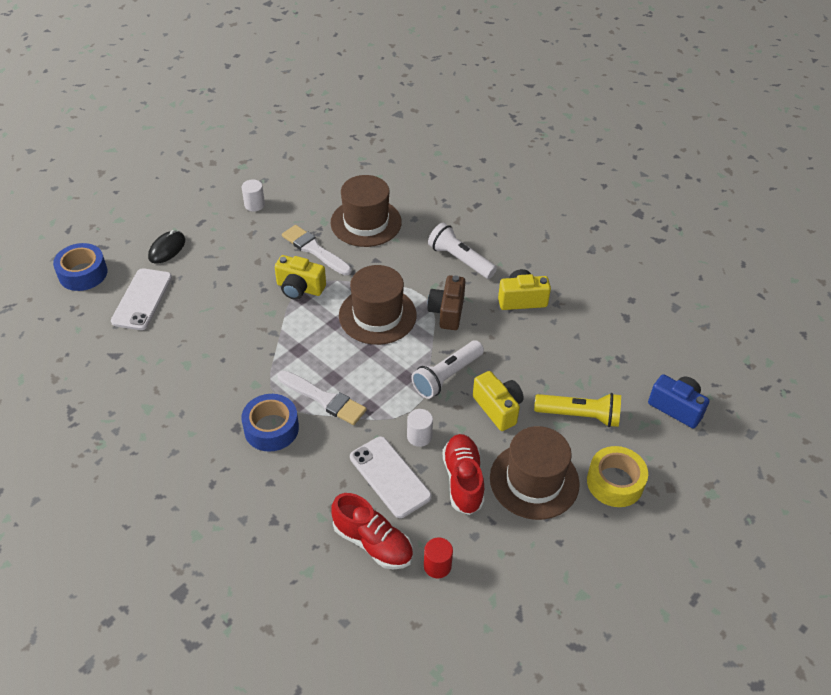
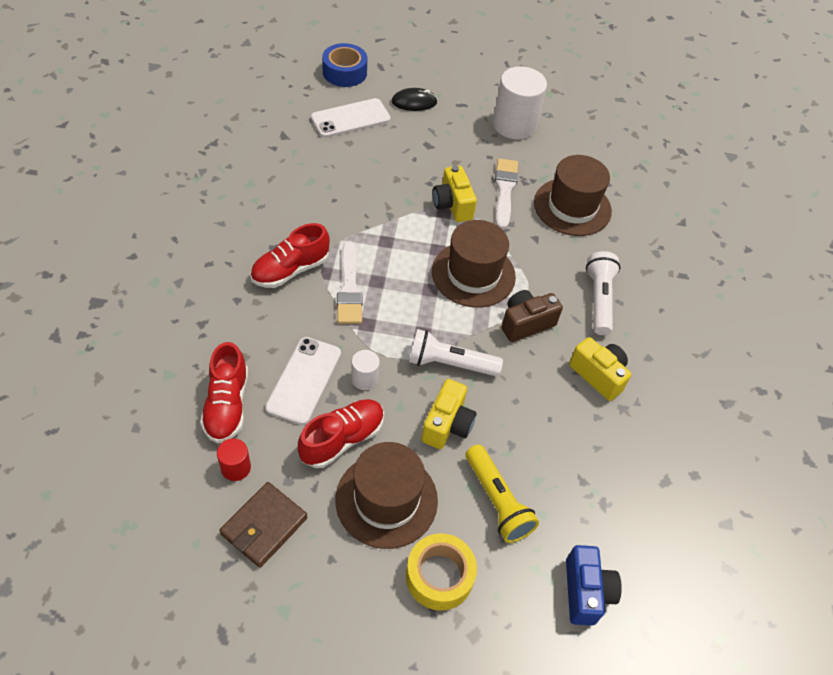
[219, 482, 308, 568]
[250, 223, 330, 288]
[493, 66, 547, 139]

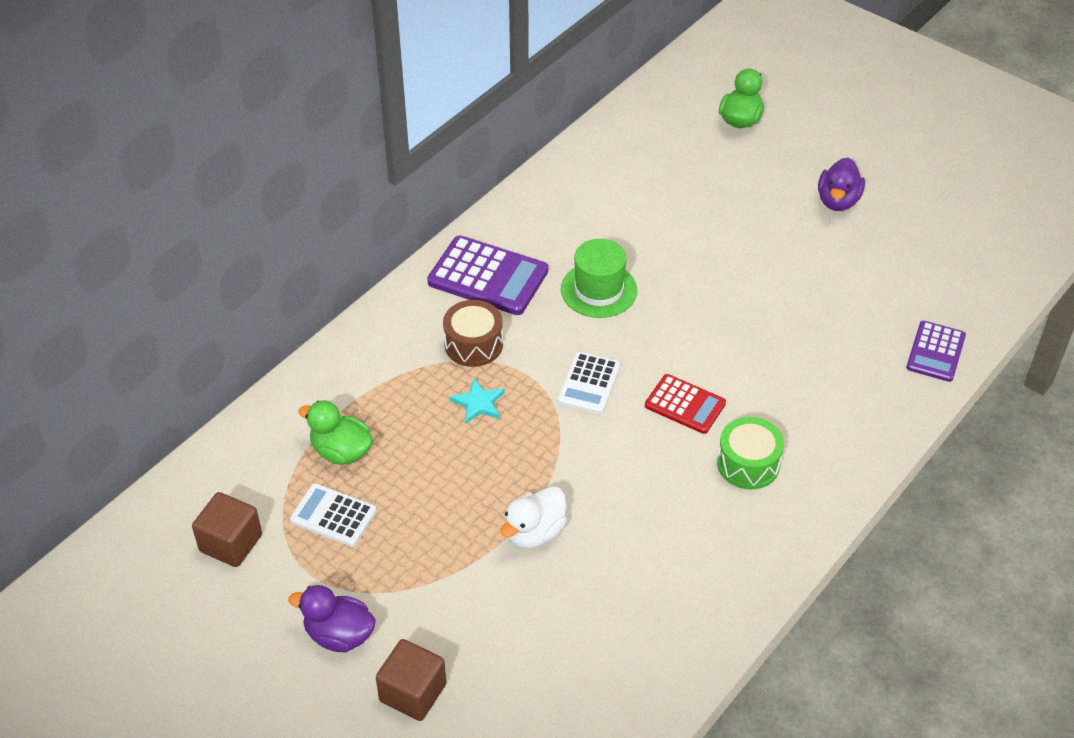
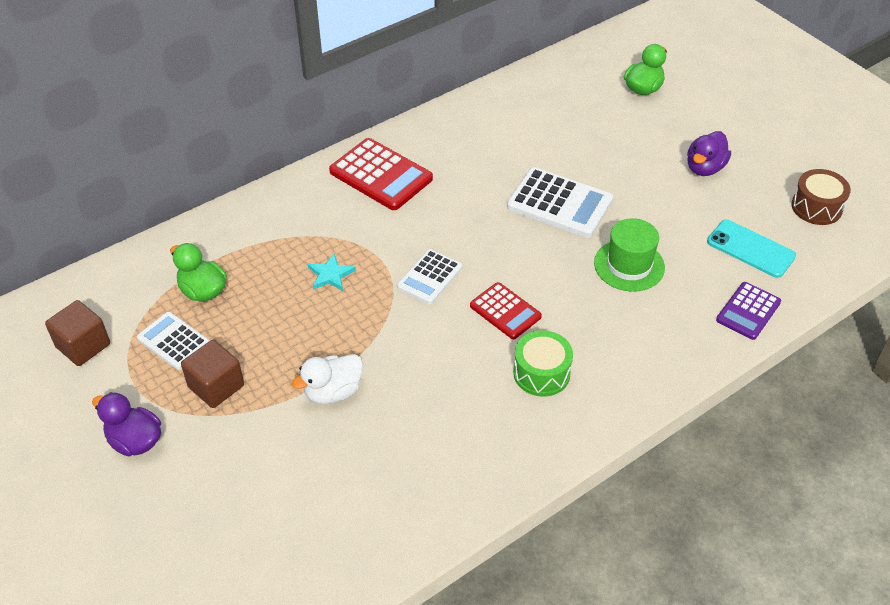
[181, 340, 244, 408]
[329, 138, 433, 210]
[507, 167, 613, 238]
[594, 218, 665, 292]
[707, 220, 796, 278]
[791, 169, 851, 225]

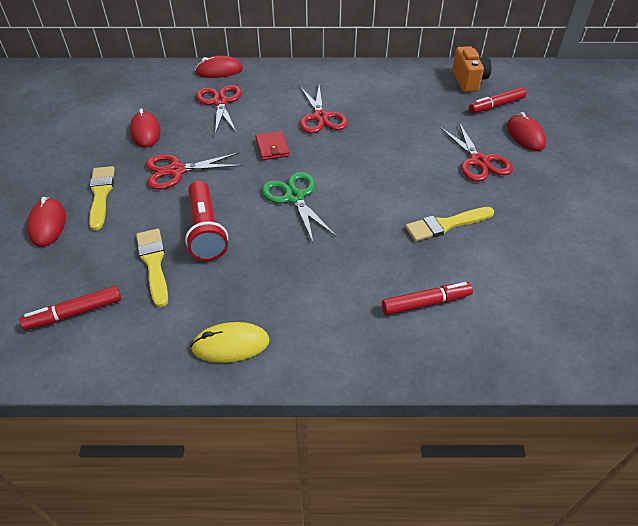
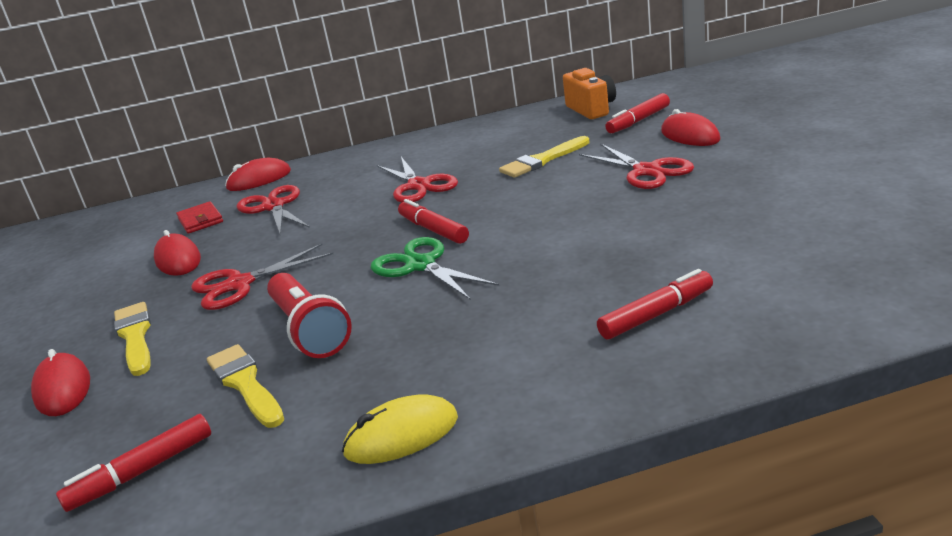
[176, 201, 223, 234]
[398, 199, 469, 244]
[499, 136, 590, 178]

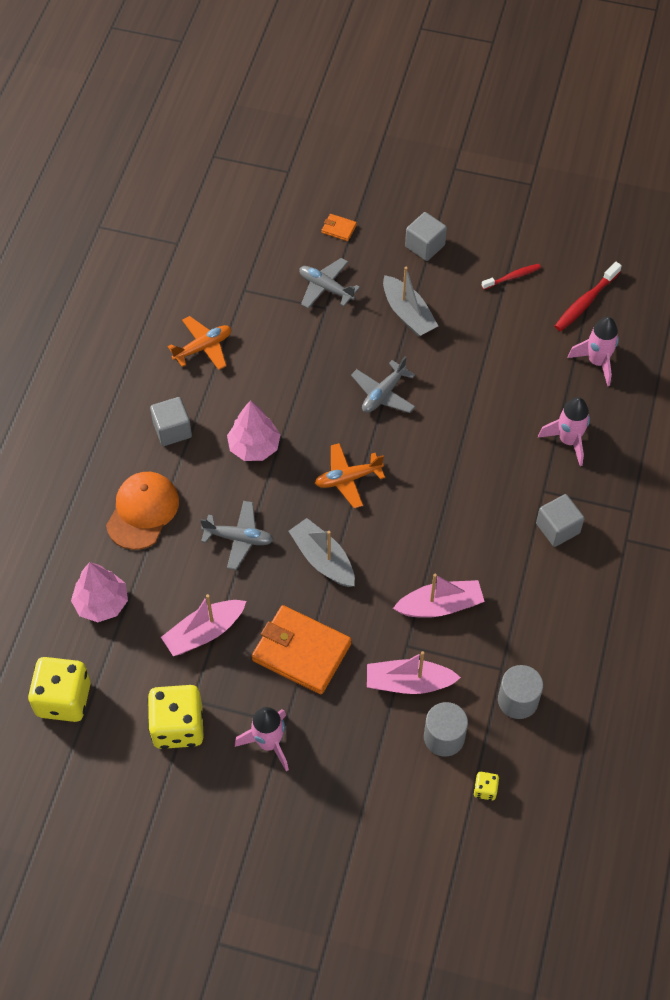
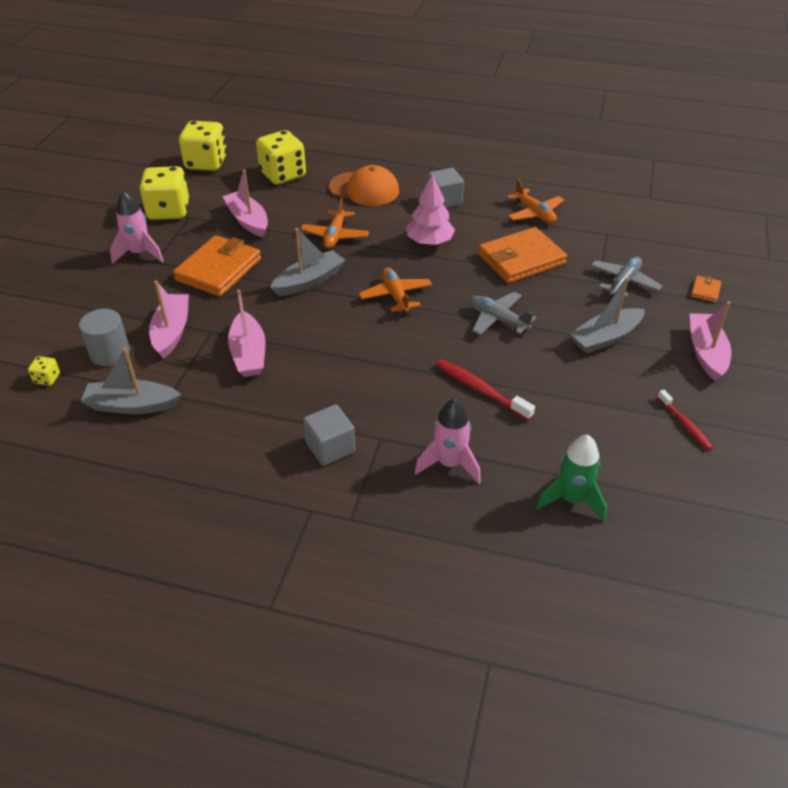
[80, 347, 181, 414]
[256, 130, 306, 184]
[301, 198, 369, 249]
[436, 359, 535, 421]
[478, 227, 567, 283]
[536, 435, 607, 522]
[690, 301, 731, 381]

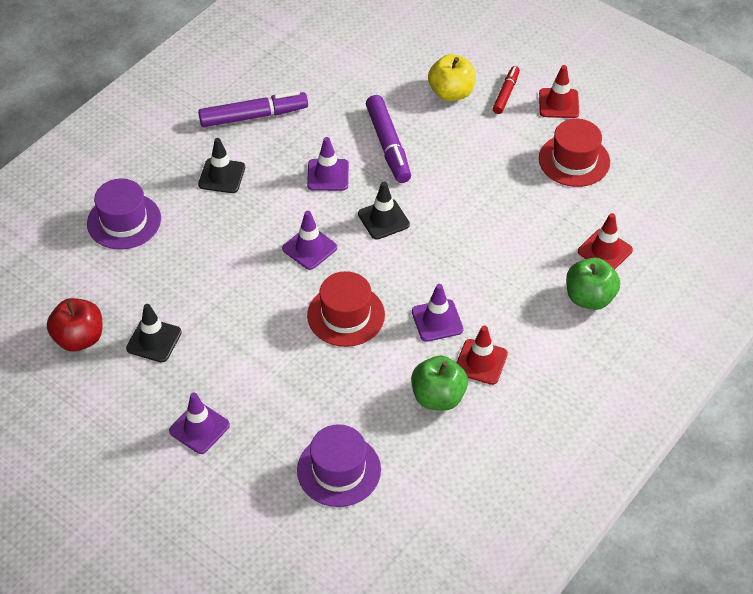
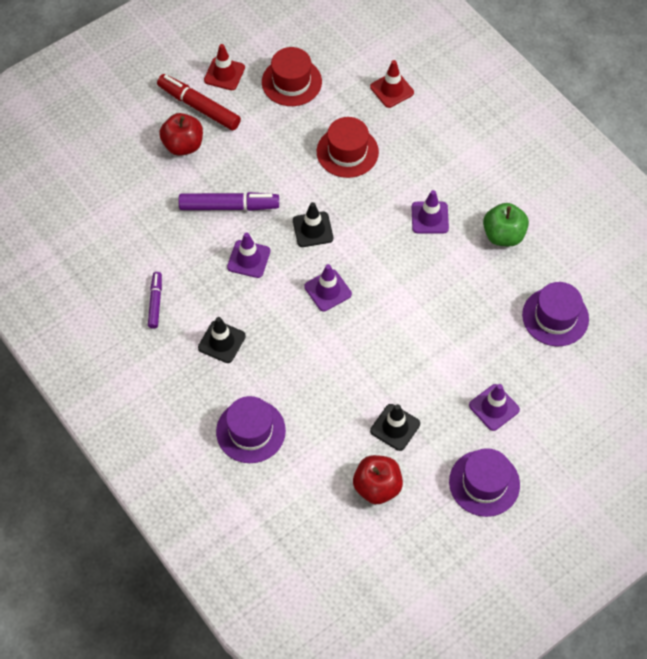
[148, 272, 162, 329]
[157, 74, 241, 130]
[159, 113, 203, 156]
[317, 117, 379, 178]
[449, 448, 520, 517]
[457, 326, 508, 385] (first image)
[566, 258, 620, 310] (first image)

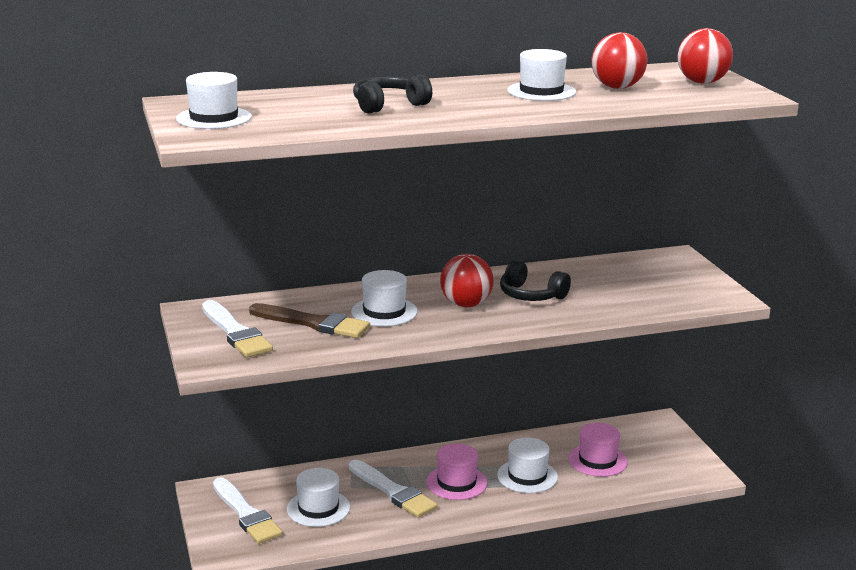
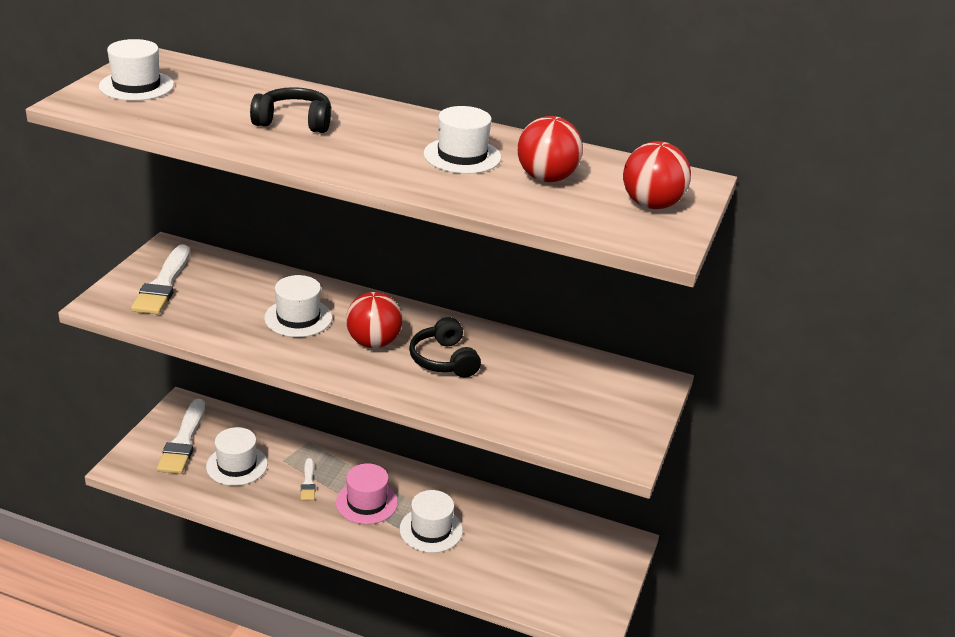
[301, 458, 316, 500]
[249, 303, 370, 338] (first image)
[568, 423, 628, 477] (first image)

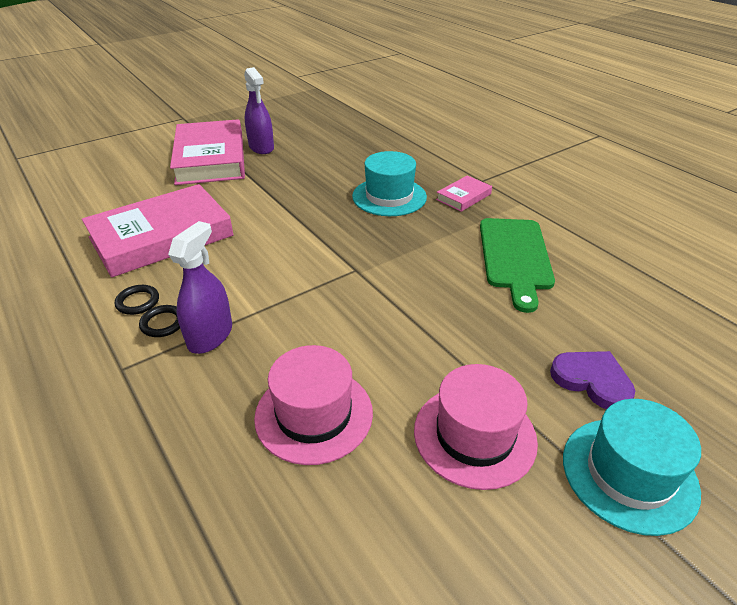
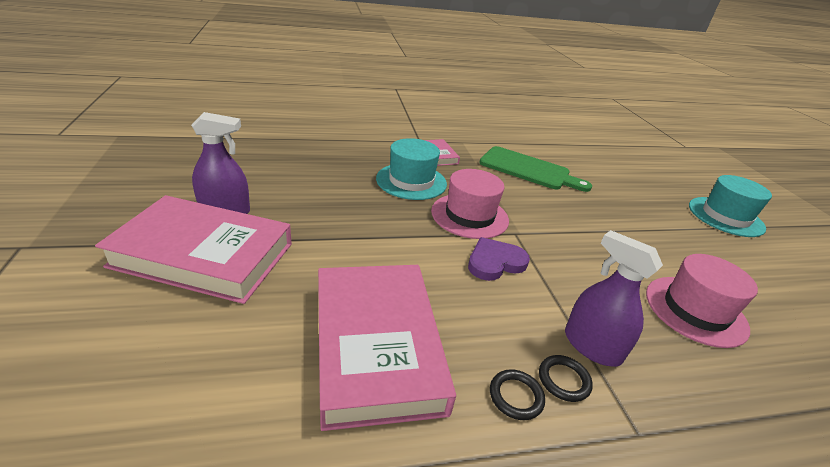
[431, 169, 509, 239]
[468, 237, 530, 281]

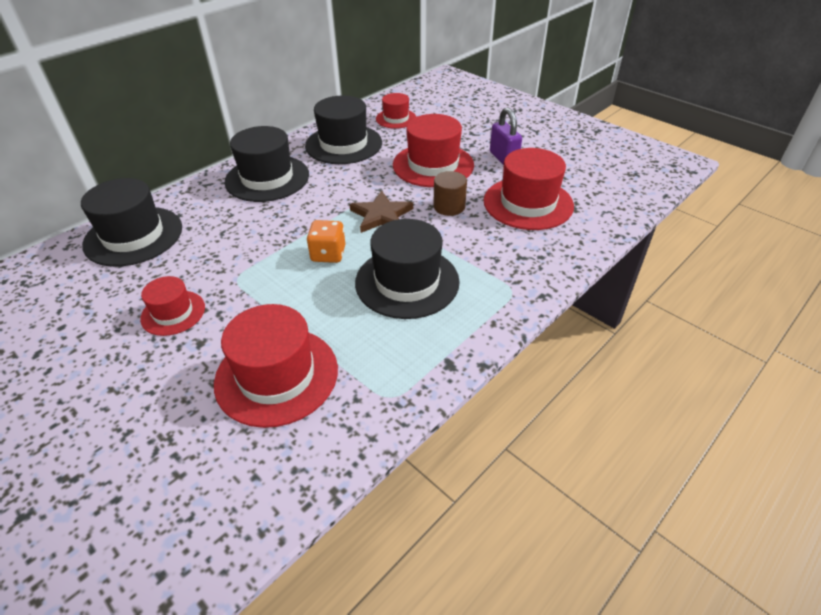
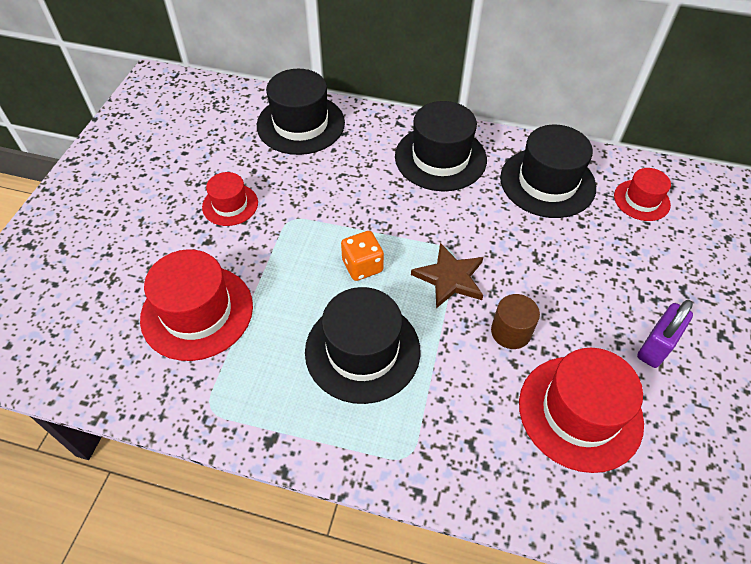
[393, 114, 474, 187] (first image)

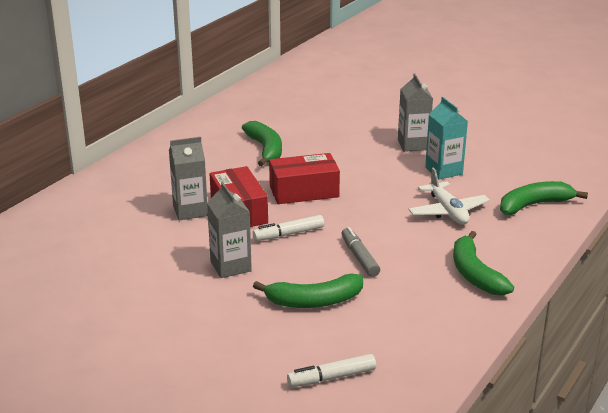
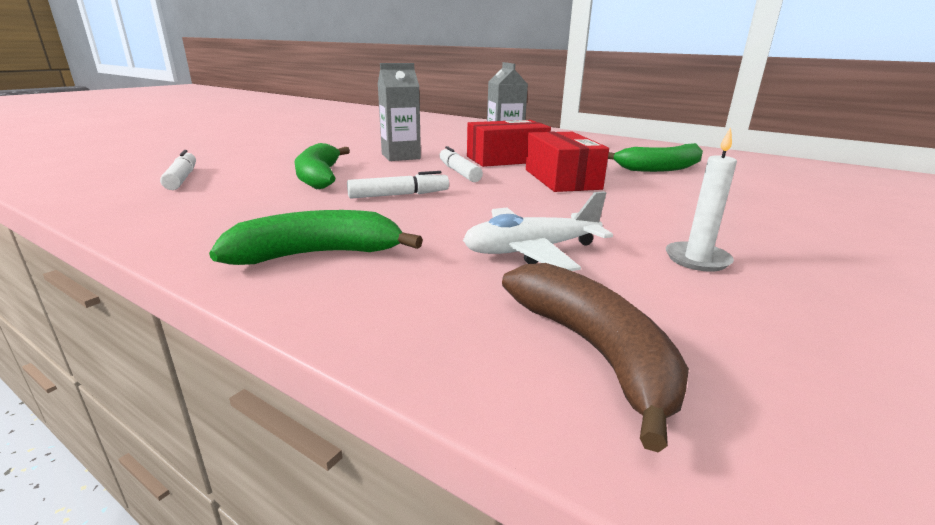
[347, 171, 449, 198]
[502, 263, 689, 452]
[666, 127, 737, 272]
[398, 73, 433, 152] (first image)

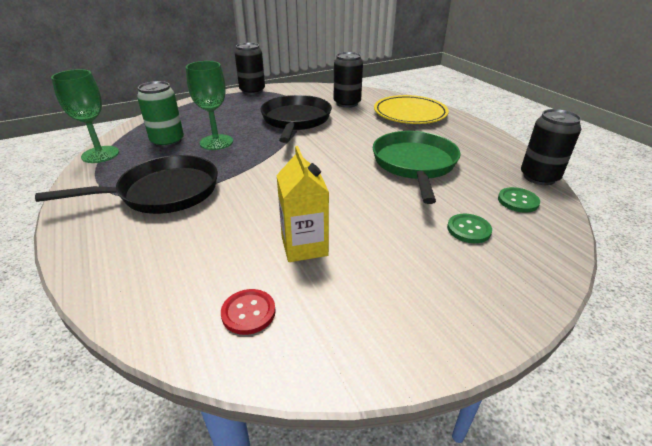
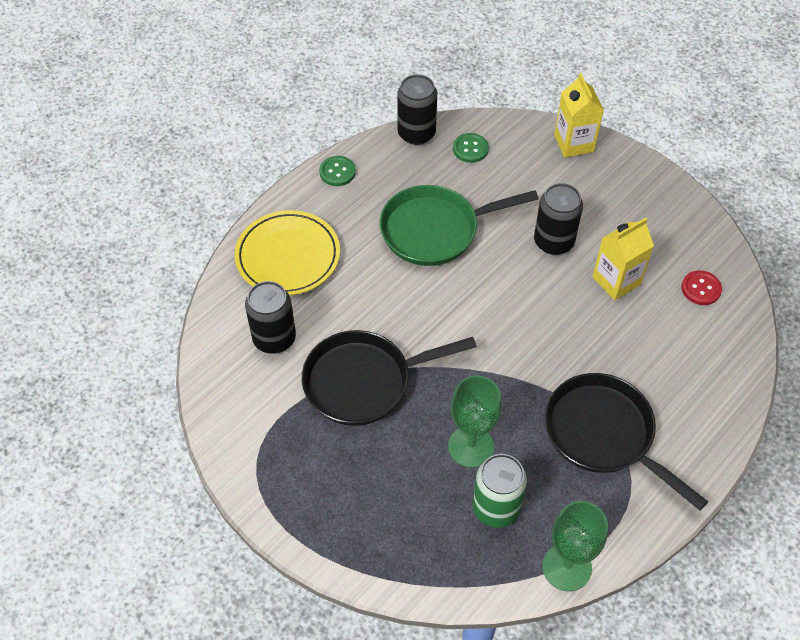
[319, 156, 356, 186]
[534, 183, 583, 255]
[554, 73, 604, 158]

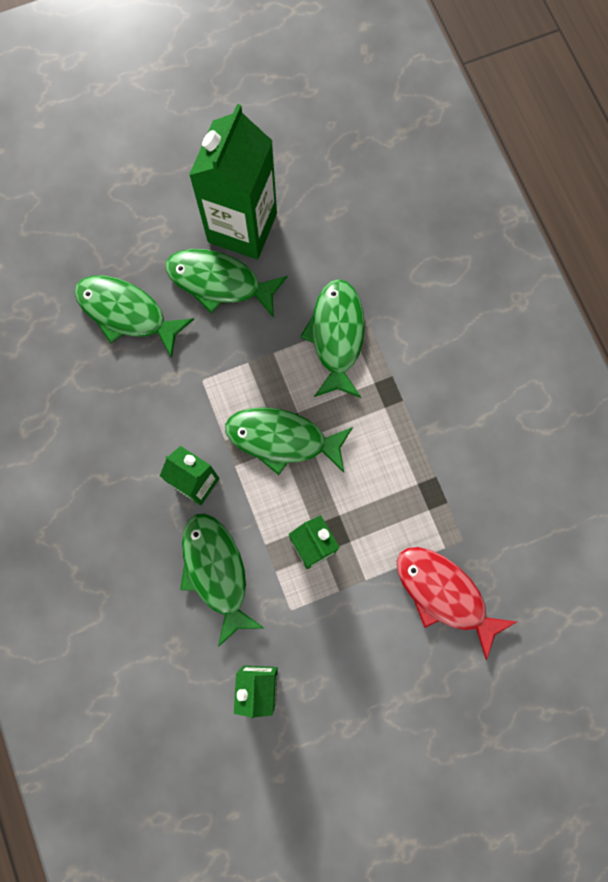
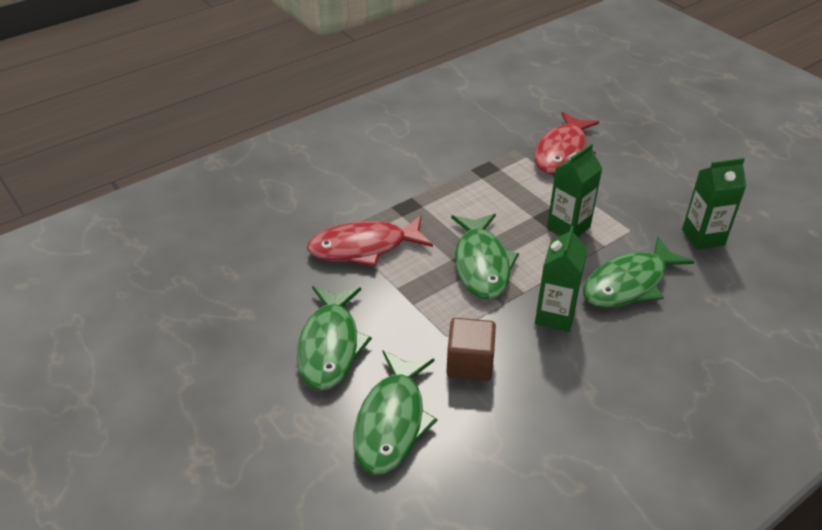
[307, 216, 433, 267]
[446, 318, 496, 381]
[189, 104, 277, 260] (first image)

